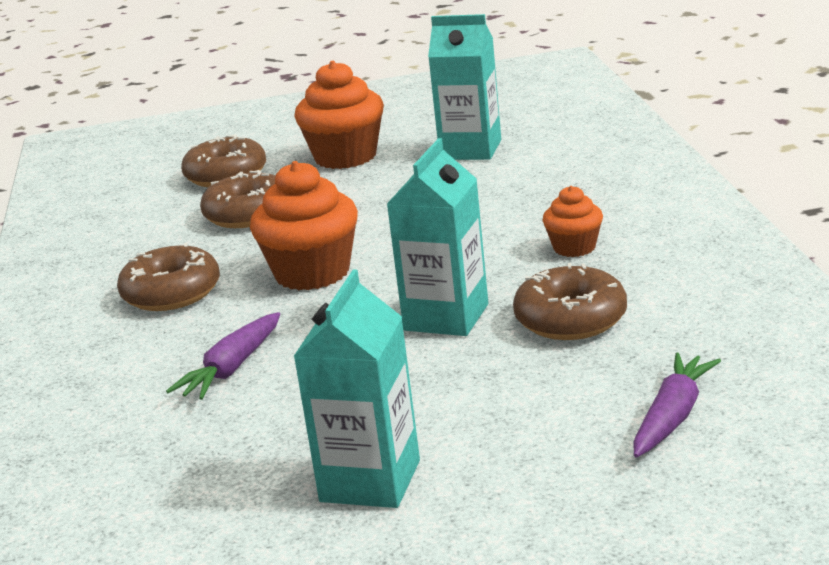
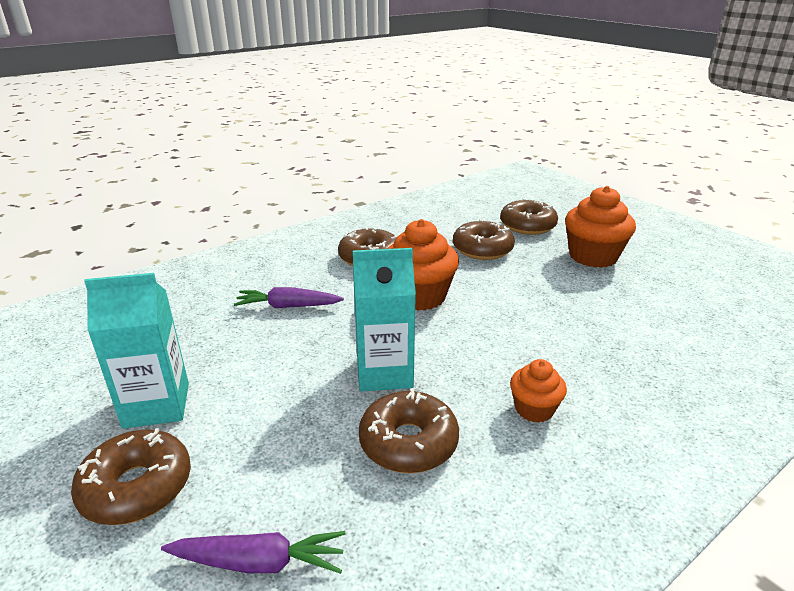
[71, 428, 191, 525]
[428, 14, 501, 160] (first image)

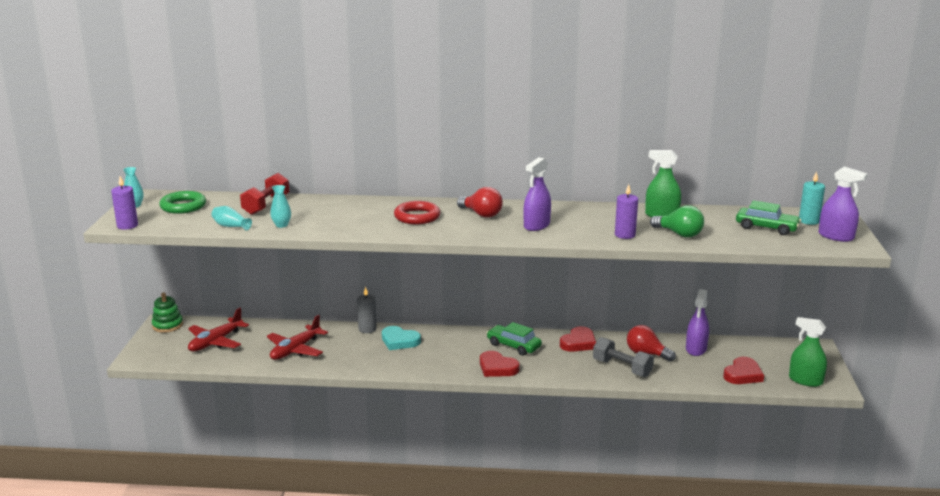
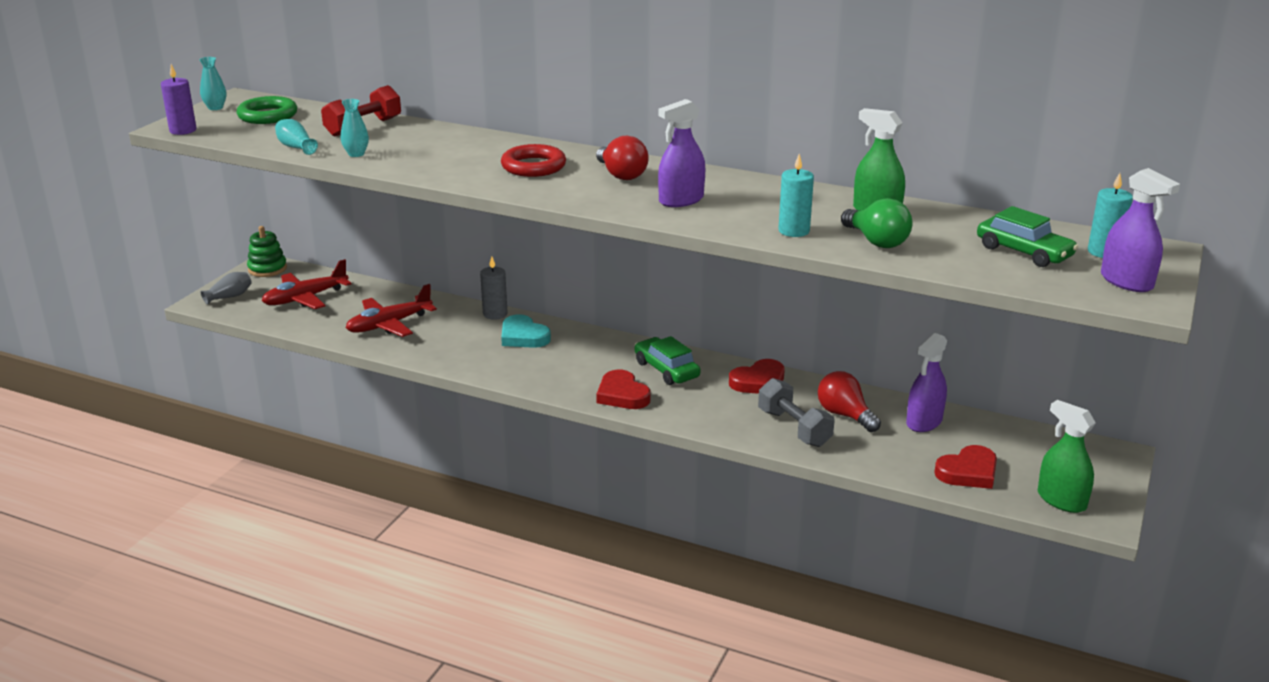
[201, 272, 252, 305]
[778, 154, 814, 237]

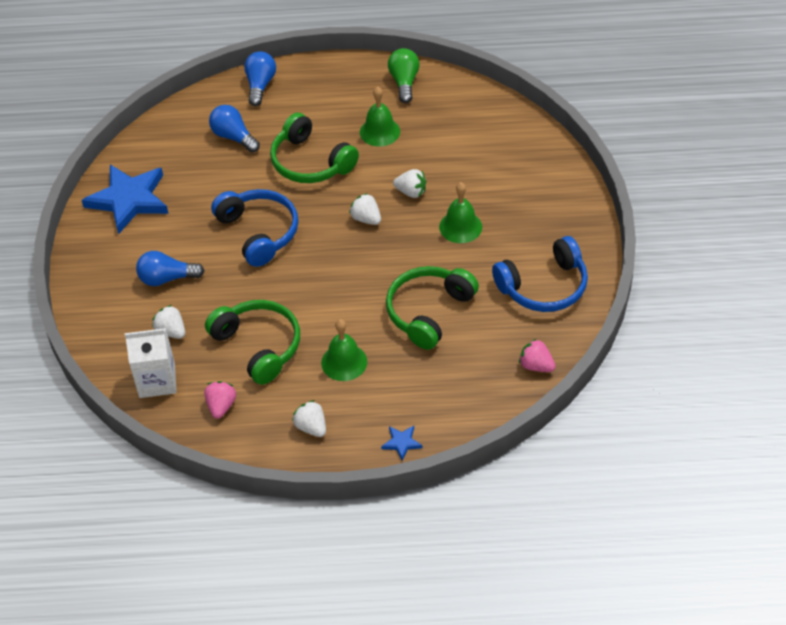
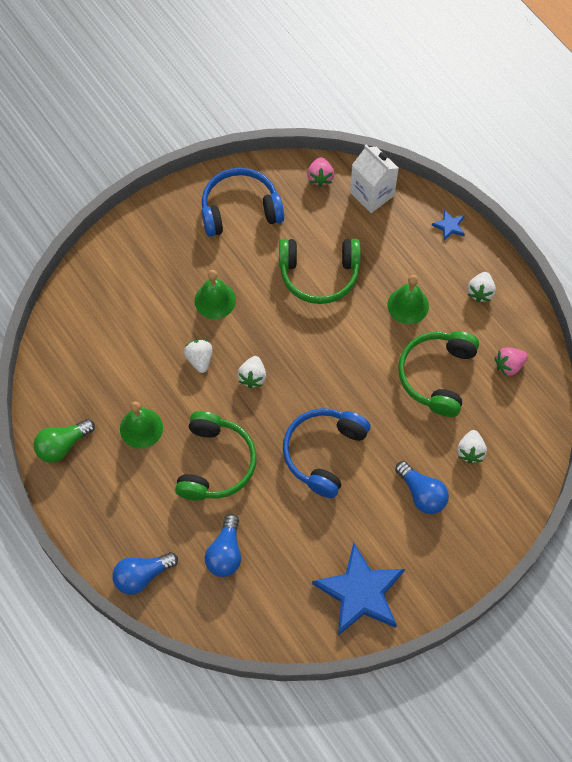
[201, 168, 284, 237]
[350, 145, 399, 213]

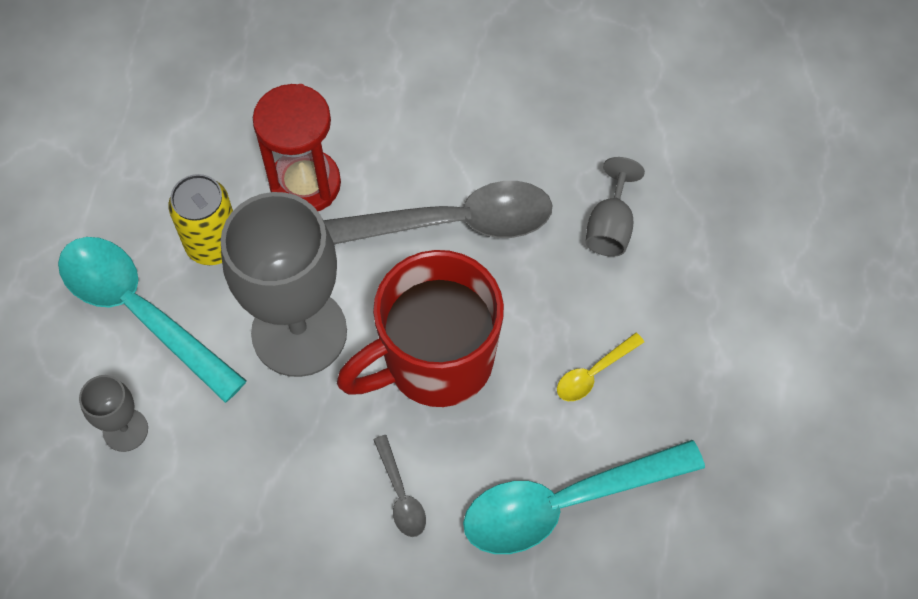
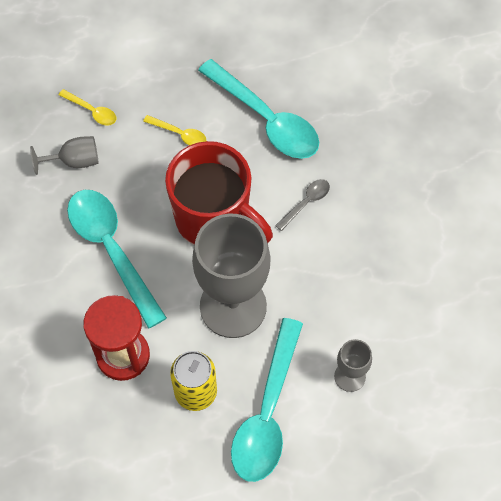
[59, 89, 116, 125]
[67, 190, 167, 329]

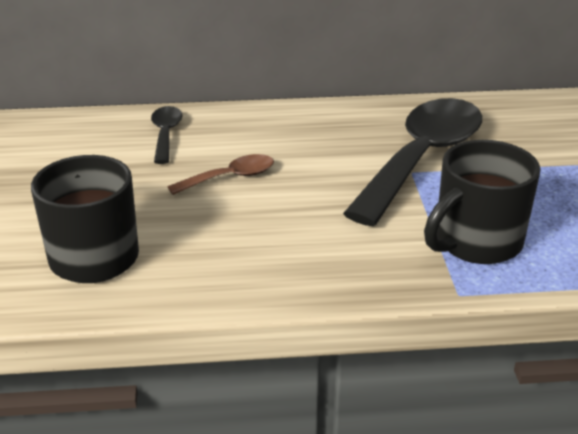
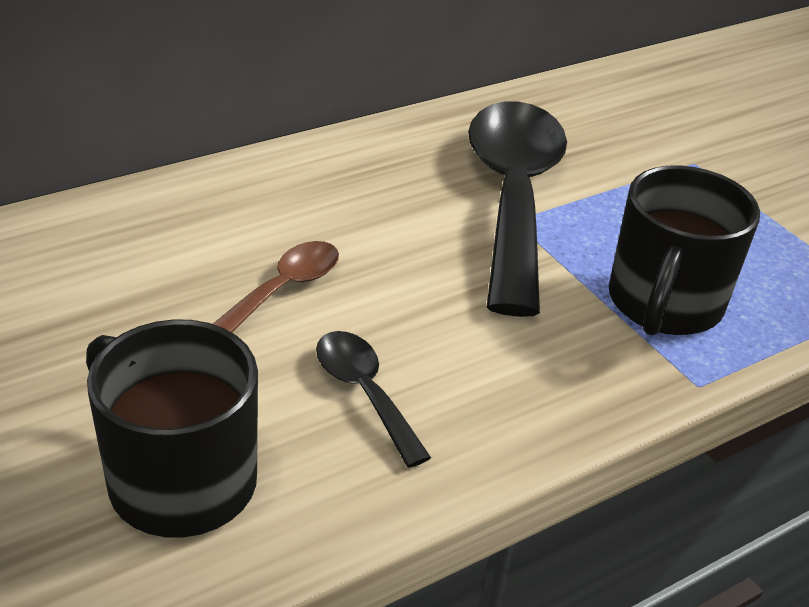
[316, 331, 431, 468]

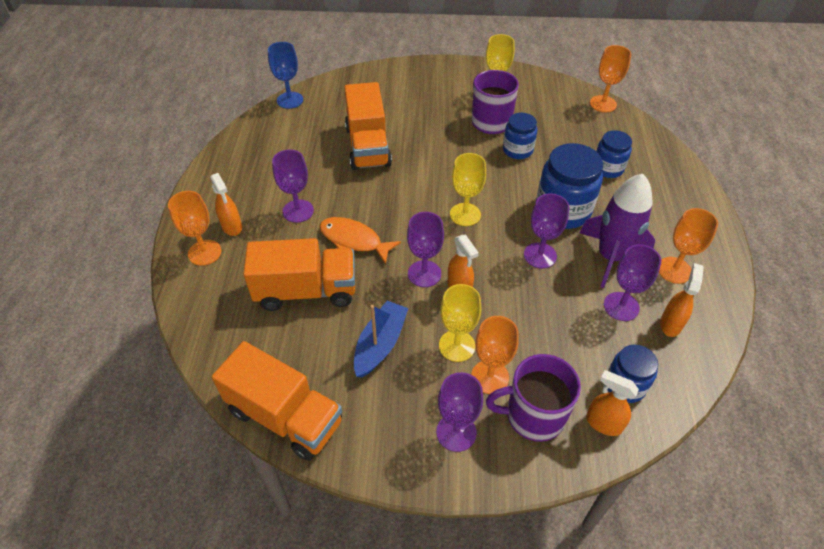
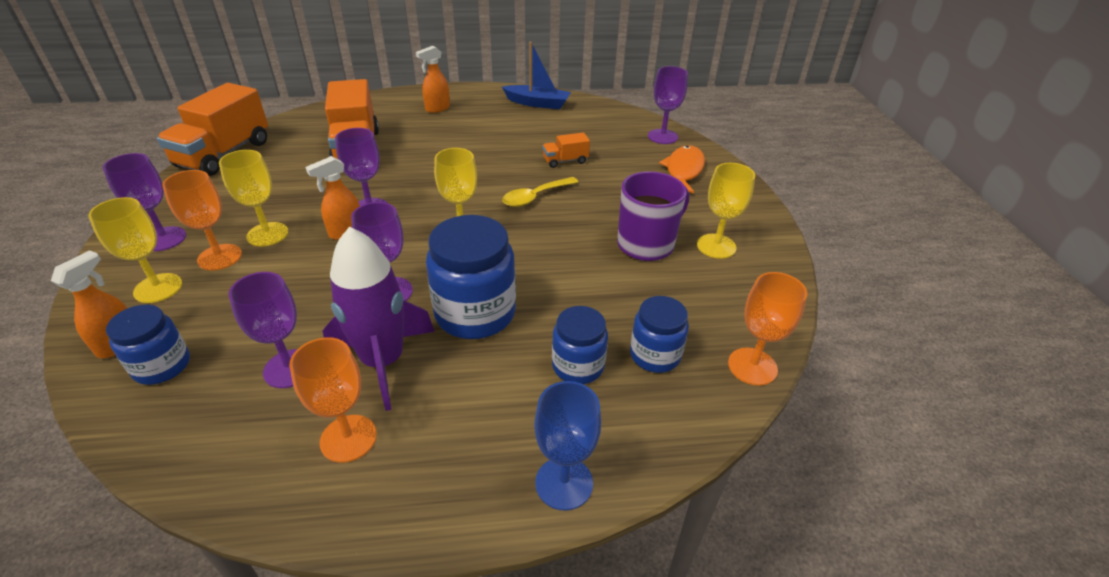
[88, 197, 182, 303]
[502, 42, 571, 109]
[502, 177, 578, 207]
[534, 381, 601, 510]
[542, 132, 590, 168]
[630, 296, 689, 373]
[648, 66, 688, 144]
[659, 145, 705, 194]
[168, 191, 221, 266] (first image)
[660, 263, 704, 337] (first image)

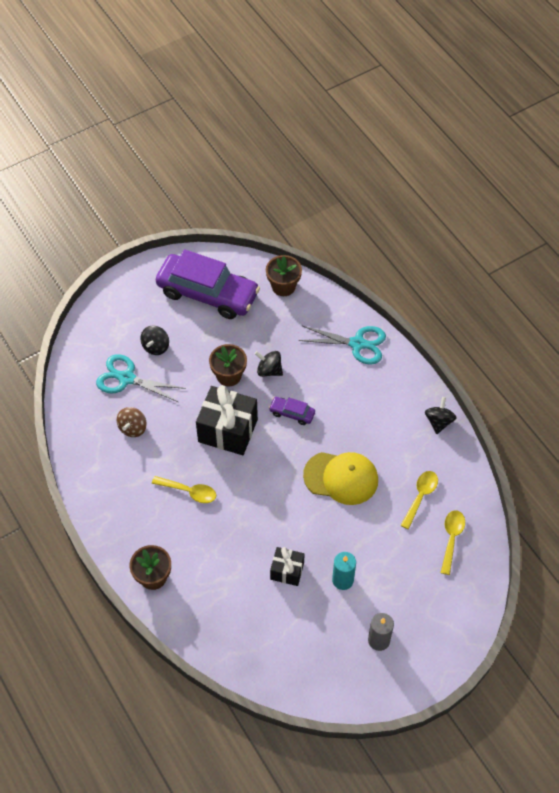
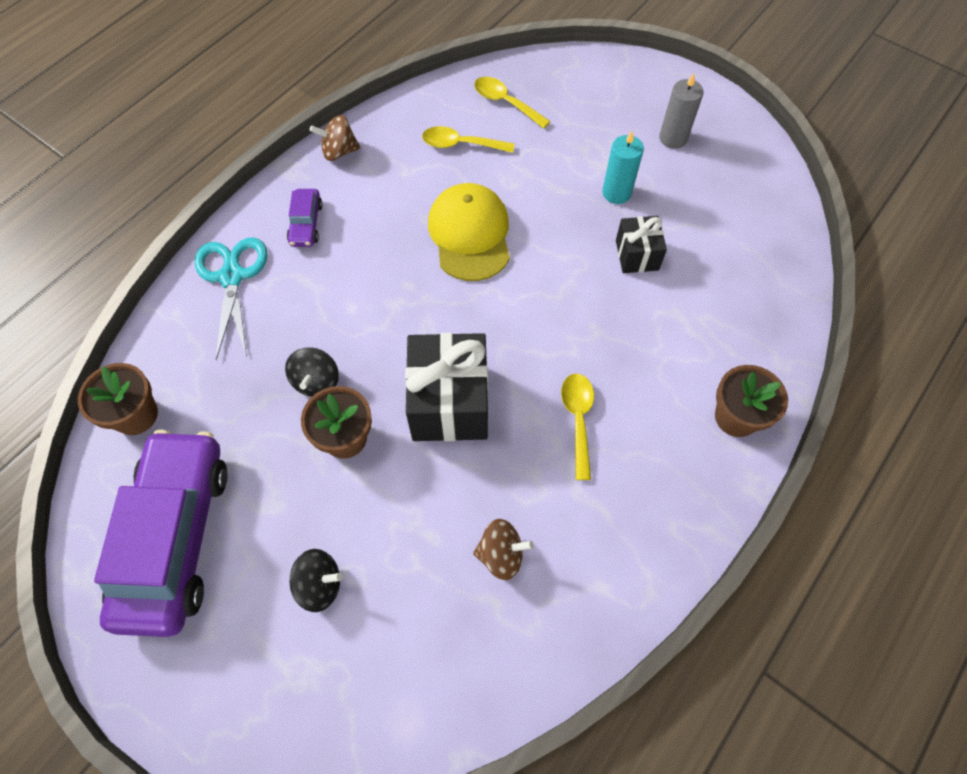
[287, 189, 323, 247]
[310, 115, 361, 161]
[474, 77, 551, 129]
[96, 354, 185, 402] (first image)

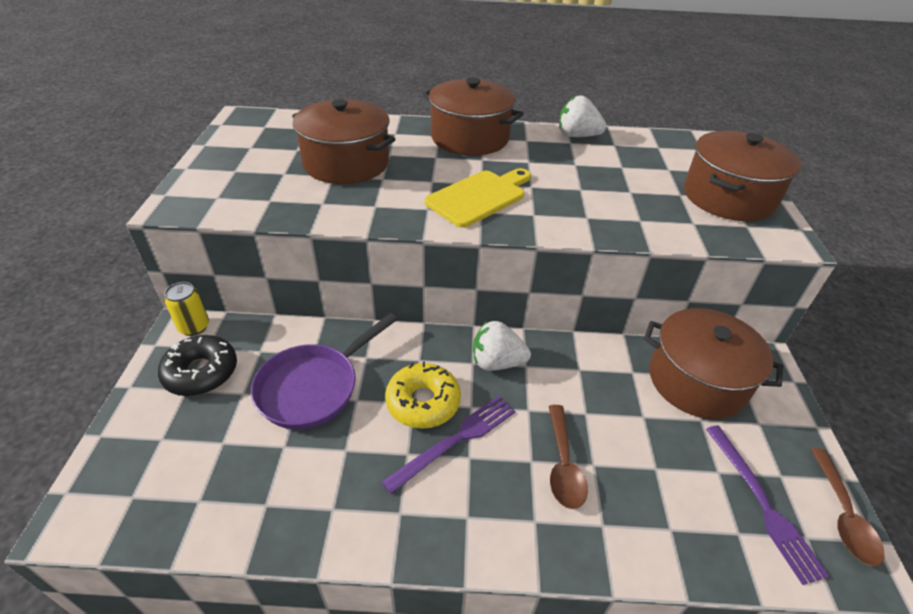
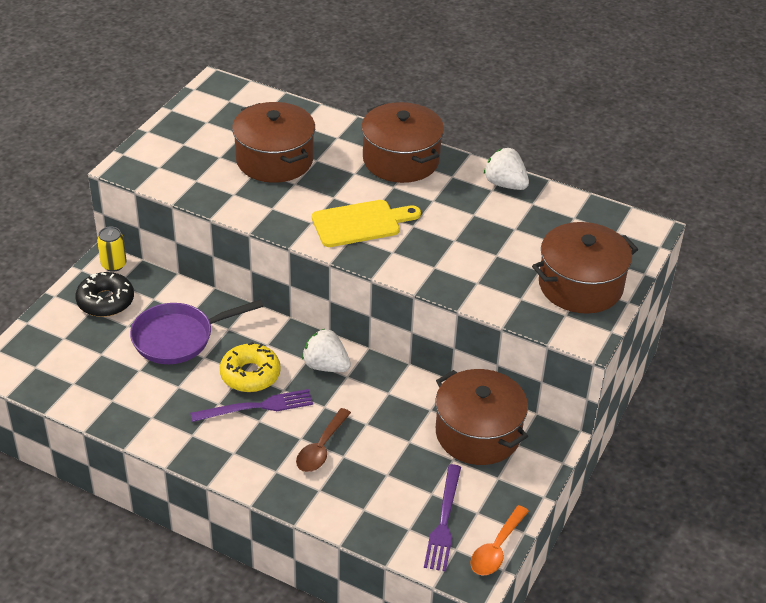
[470, 505, 529, 575]

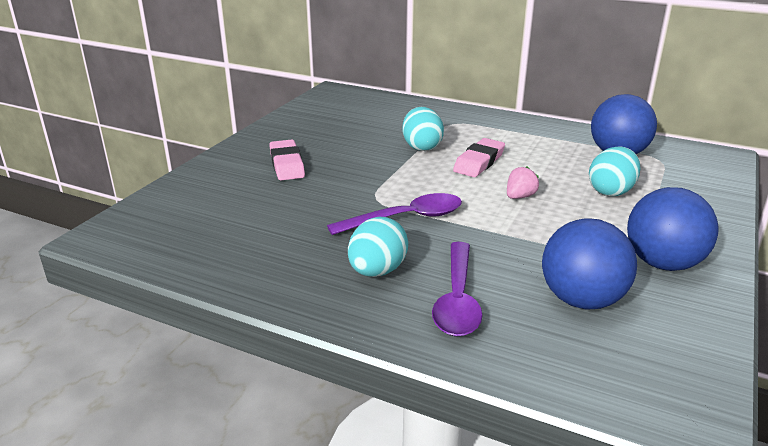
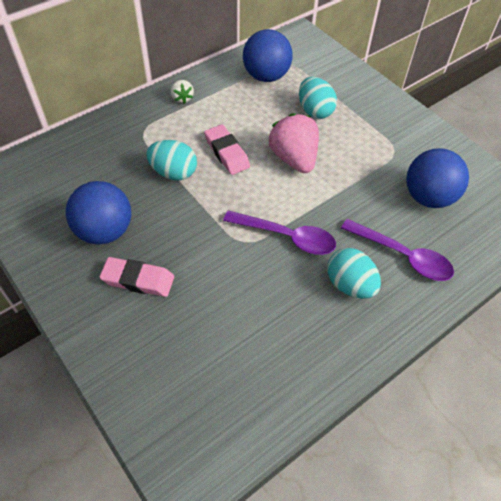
[66, 181, 131, 245]
[171, 80, 194, 104]
[223, 210, 336, 255]
[269, 113, 319, 173]

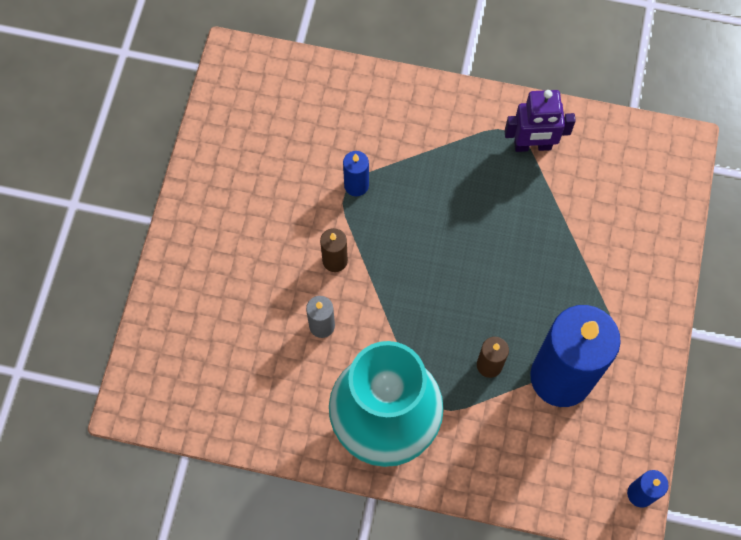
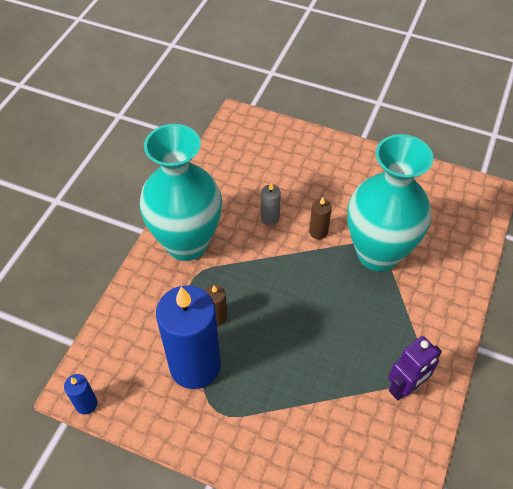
[347, 134, 433, 271]
[388, 336, 442, 400]

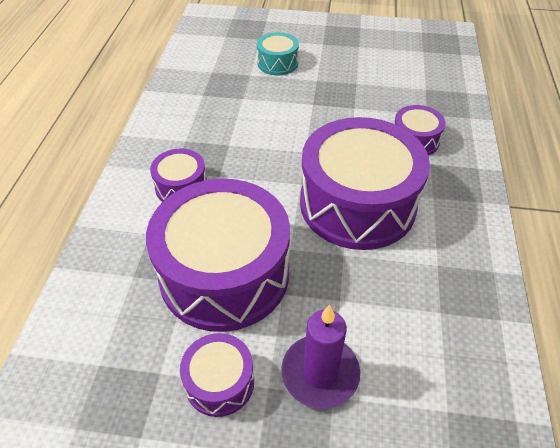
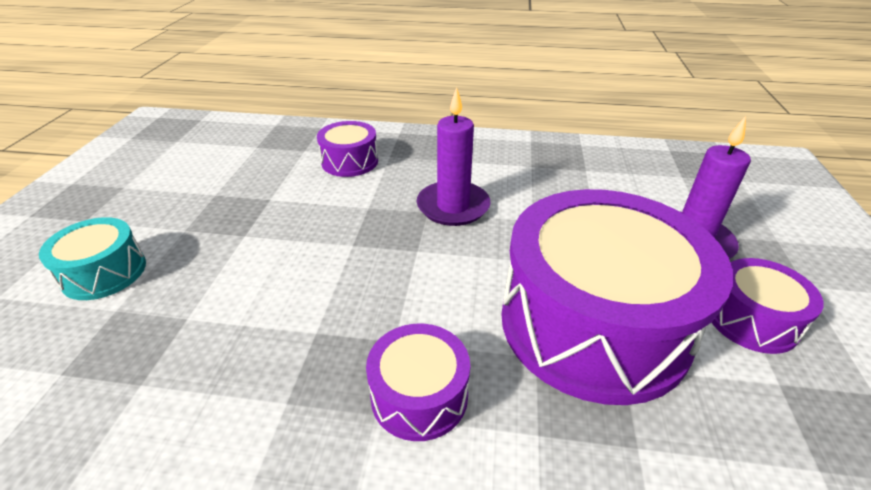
[417, 87, 491, 226]

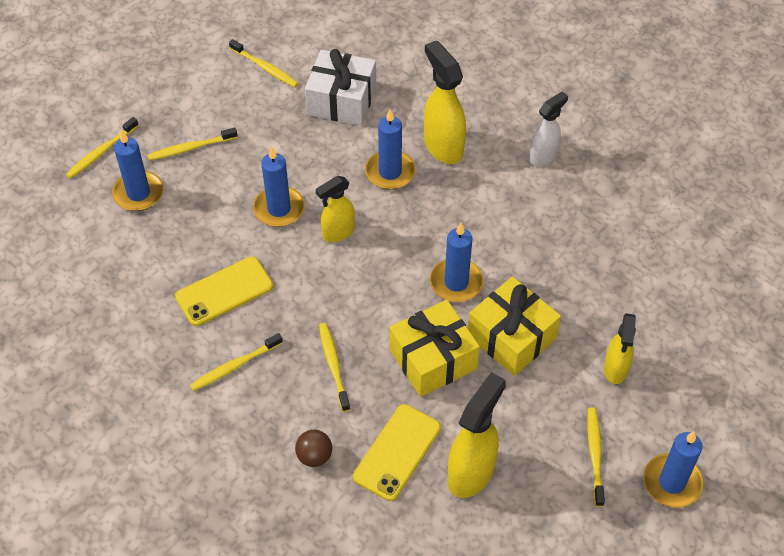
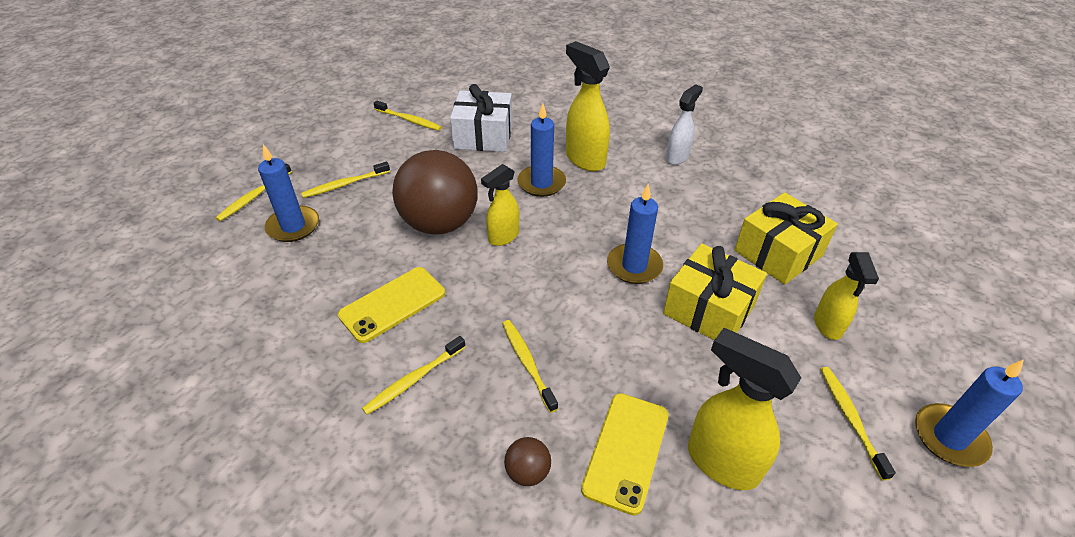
[392, 150, 478, 235]
[688, 328, 801, 490]
[735, 192, 838, 285]

